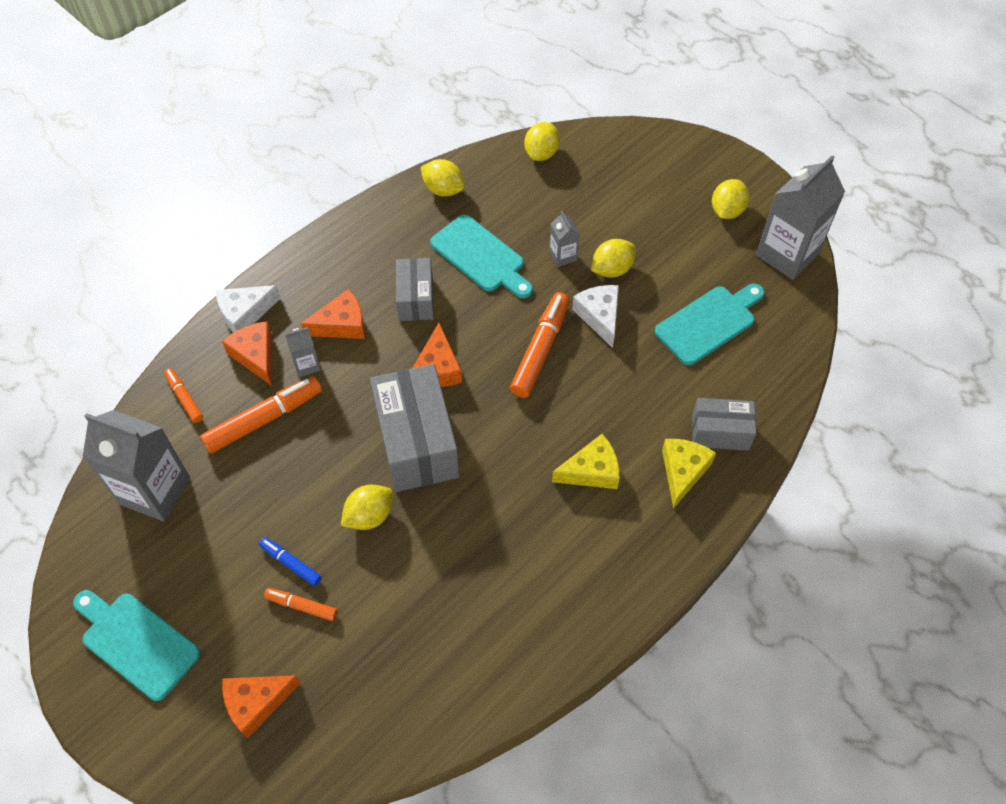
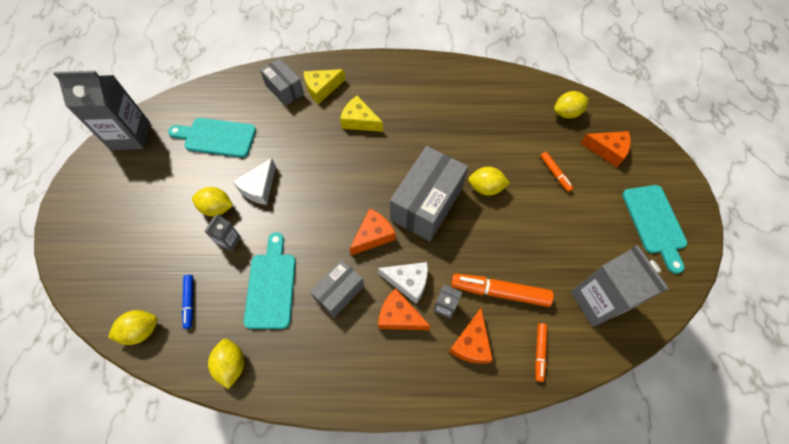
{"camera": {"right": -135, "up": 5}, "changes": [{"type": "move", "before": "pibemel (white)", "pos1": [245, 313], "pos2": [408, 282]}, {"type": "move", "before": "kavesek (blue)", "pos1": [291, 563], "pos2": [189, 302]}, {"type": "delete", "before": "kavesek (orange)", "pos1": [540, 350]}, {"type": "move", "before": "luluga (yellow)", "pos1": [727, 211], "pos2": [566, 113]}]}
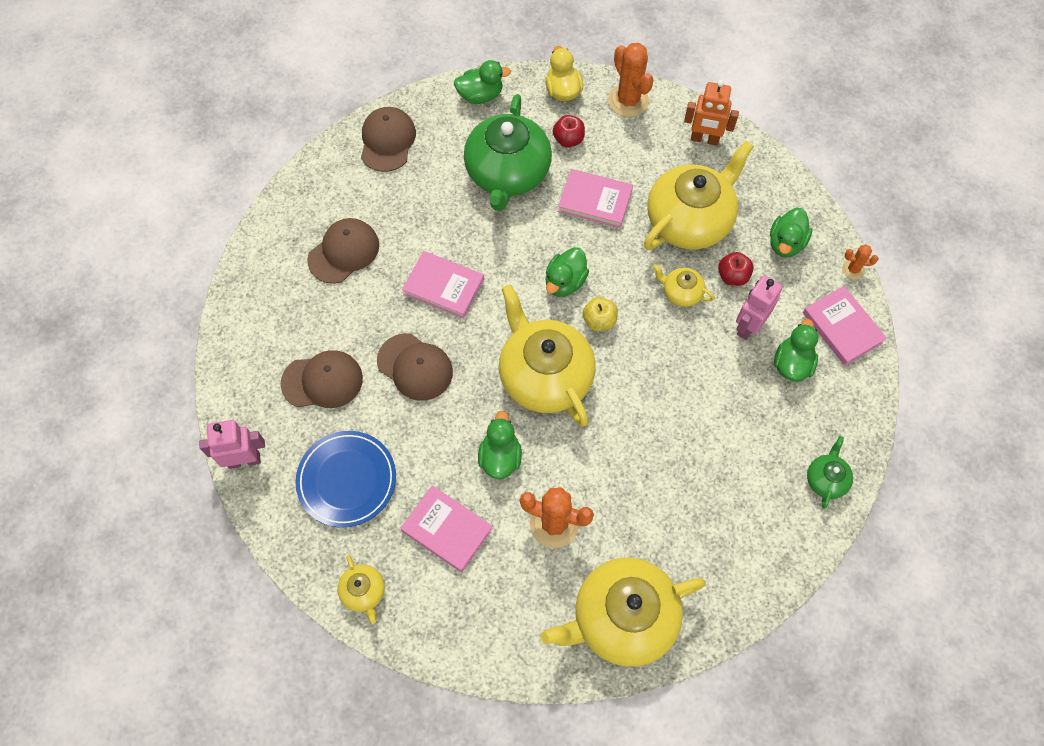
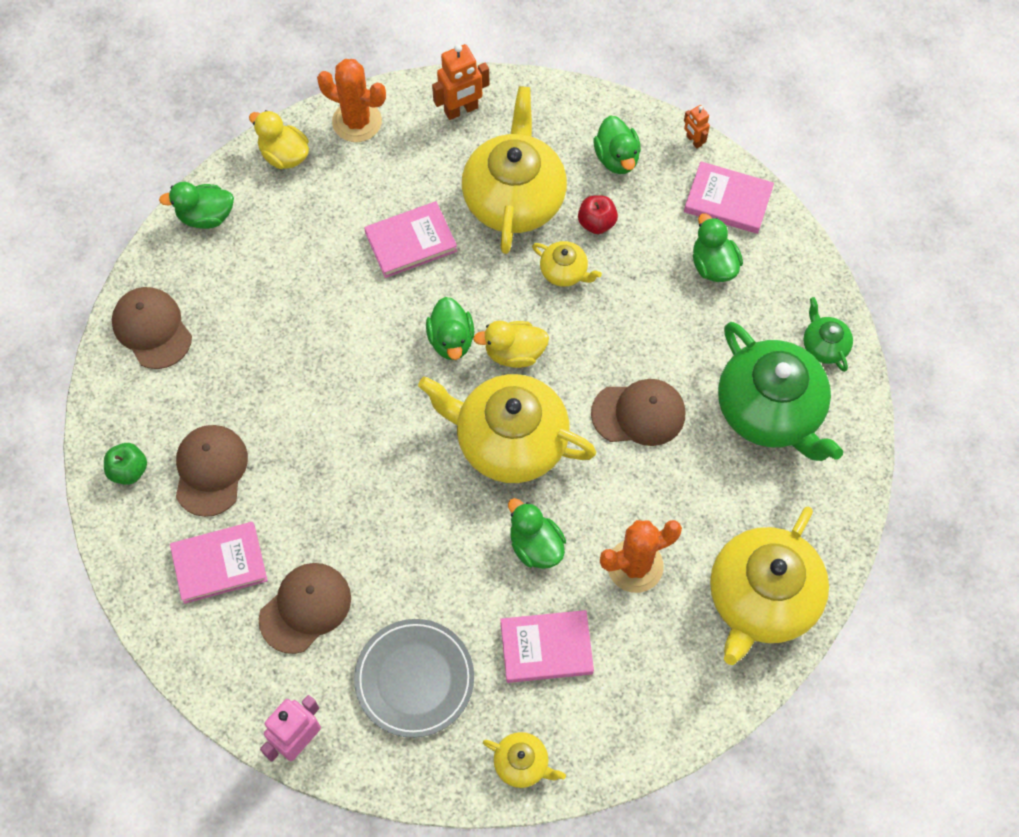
{"camera": {"right": -40, "up": 0}, "changes": [{"type": "recolor", "before": "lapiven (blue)", "after": "lapiven (grey)", "pos1": [347, 480], "pos2": [414, 679]}, {"type": "move", "before": "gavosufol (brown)", "pos1": [415, 367], "pos2": [638, 413]}, {"type": "move", "before": "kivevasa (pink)", "pos1": [443, 286], "pos2": [219, 564]}, {"type": "rotate", "before": "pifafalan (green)", "pos1": [480, 95], "pos2": [206, 216], "turn": -135}, {"type": "move", "before": "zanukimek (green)", "pos1": [507, 173], "pos2": [770, 410]}, {"type": "delete", "before": "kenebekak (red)", "pos1": [568, 139]}, {"type": "replace", "before": "kenebekak (yellow)", "after": "pifafalan (yellow)", "pos1": [599, 321], "pos2": [514, 353]}, {"type": "rotate", "before": "zanukimek (yellow)", "pos1": [681, 292], "pos2": [564, 272], "turn": -135}, {"type": "delete", "before": "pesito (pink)", "pos1": [748, 326]}, {"type": "replace", "before": "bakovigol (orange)", "after": "pesito (orange)", "pos1": [853, 269], "pos2": [693, 141]}, {"type": "insert", "after": "kenebekak (green)", "pos2": [129, 470]}]}
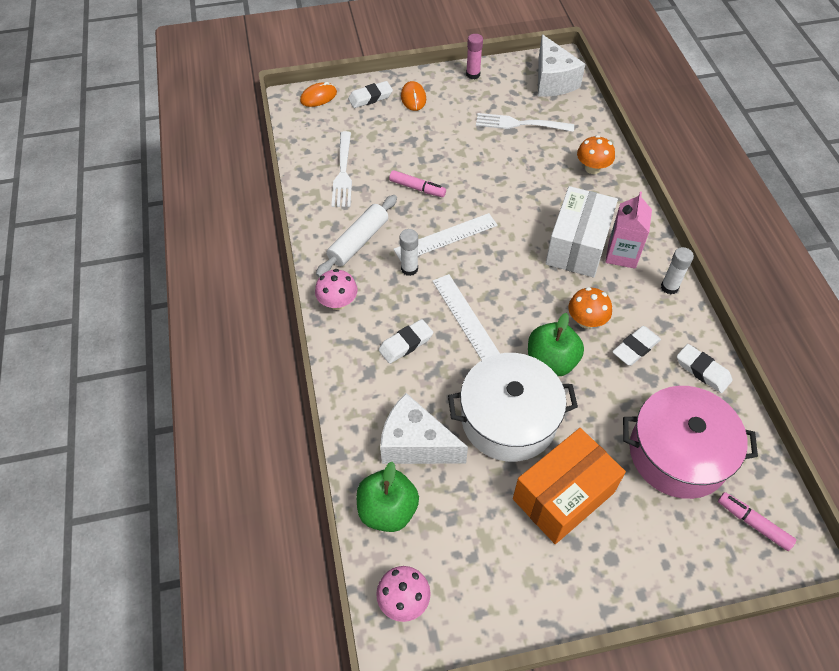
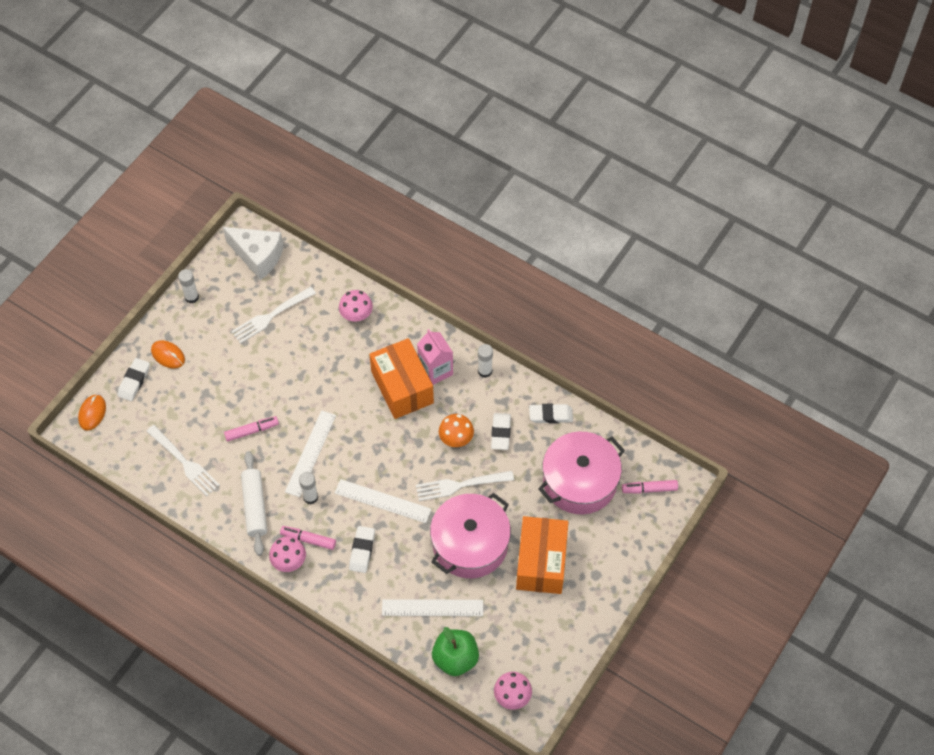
{"camera": {"right": -45, "up": 5}, "changes": [{"type": "replace", "before": "pibemel (white)", "after": "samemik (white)", "pos1": [415, 444], "pos2": [432, 607]}, {"type": "recolor", "before": "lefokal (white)", "after": "lefokal (pink)", "pos1": [508, 419], "pos2": [470, 544]}, {"type": "recolor", "before": "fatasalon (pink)", "after": "fatasalon (white)", "pos1": [473, 74], "pos2": [191, 297]}, {"type": "replace", "before": "kenebekak (green)", "after": "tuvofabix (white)", "pos1": [551, 361], "pos2": [460, 485]}, {"type": "recolor", "before": "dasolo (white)", "after": "dasolo (orange)", "pos1": [577, 246], "pos2": [402, 387]}, {"type": "recolor", "before": "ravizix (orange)", "after": "ravizix (pink)", "pos1": [592, 168], "pos2": [356, 315]}, {"type": "insert", "after": "kavesek (pink)", "pos2": [308, 539]}]}
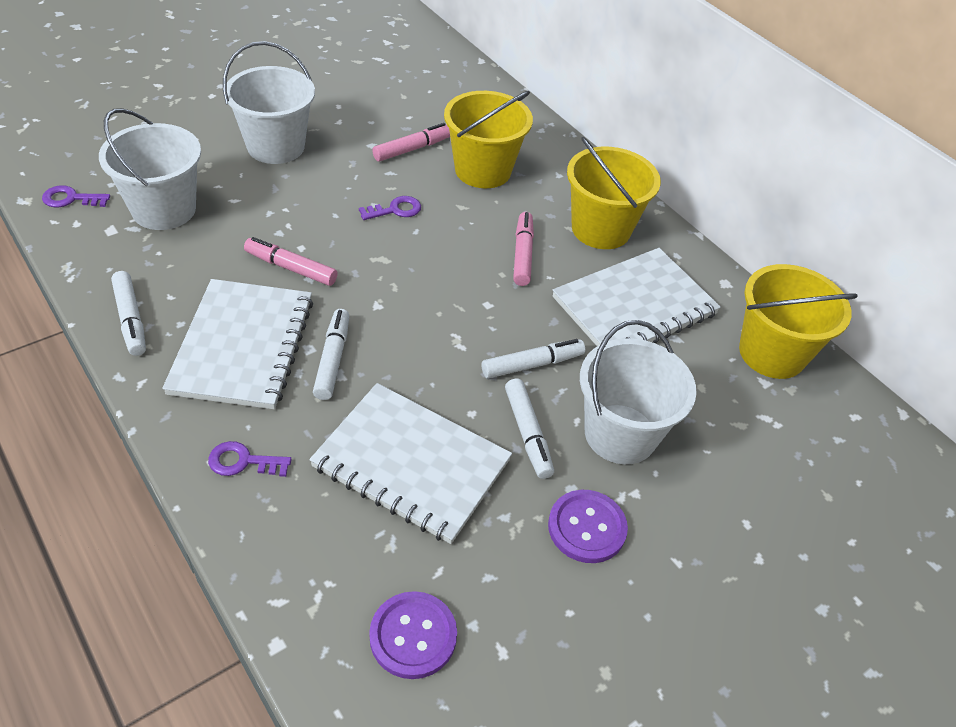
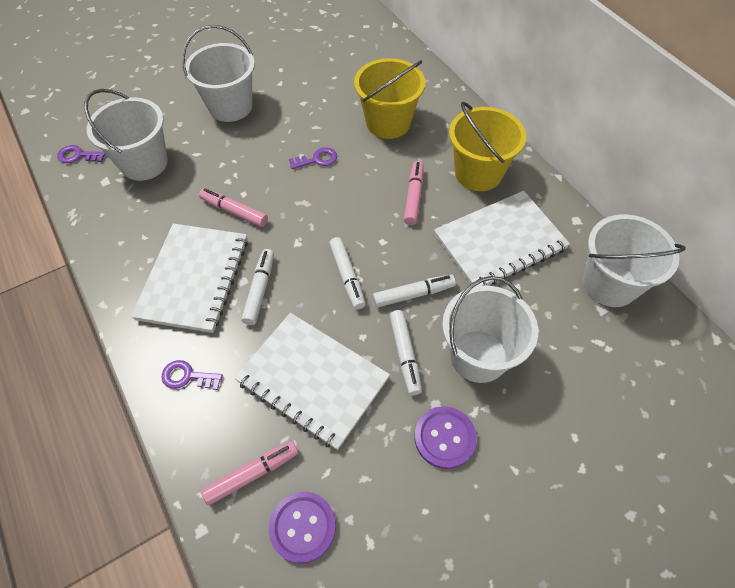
{"camera": {"right": 10, "up": 10}, "changes": [{"type": "move", "before": "kavesek (white)", "pos1": [131, 319], "pos2": [347, 276]}, {"type": "move", "before": "kavesek (pink)", "pos1": [412, 149], "pos2": [252, 474]}, {"type": "recolor", "before": "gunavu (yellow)", "after": "gunavu (white)", "pos1": [772, 353], "pos2": [609, 284]}]}
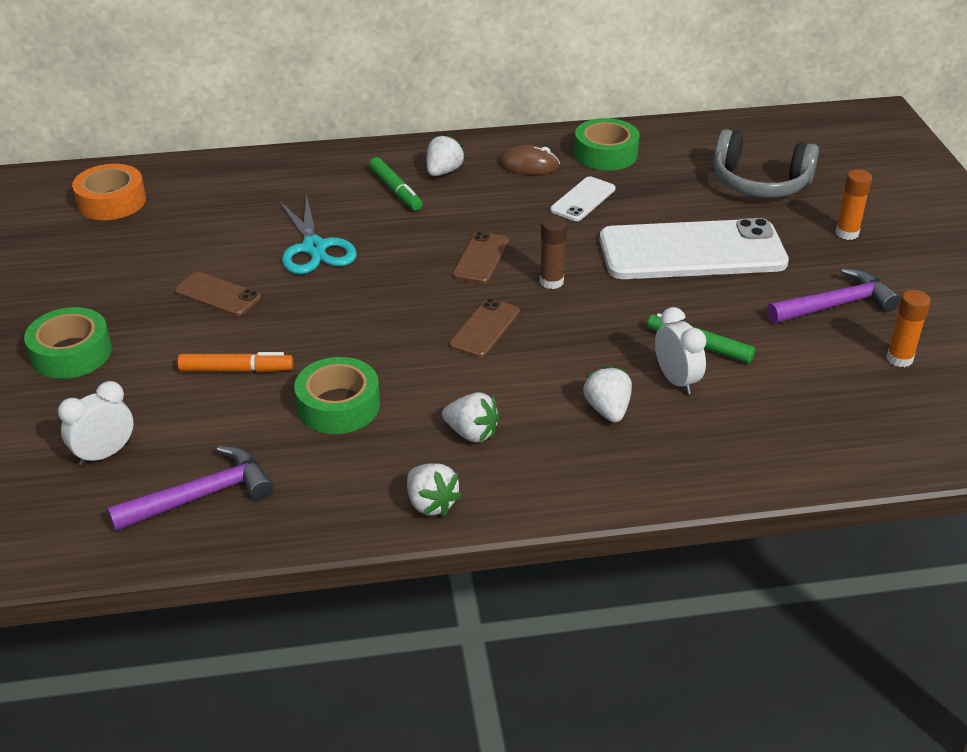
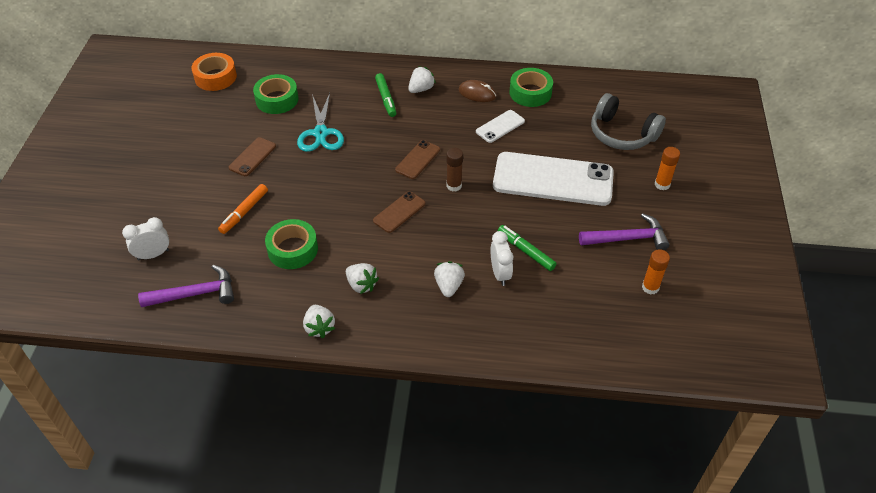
{"camera": {"right": 15, "up": 10}, "changes": [{"type": "move", "before": "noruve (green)", "pos1": [71, 353], "pos2": [277, 99]}, {"type": "rotate", "before": "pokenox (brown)", "pos1": [217, 295], "pos2": [252, 157], "turn": 75}, {"type": "rotate", "before": "kavesek (orange)", "pos1": [236, 370], "pos2": [244, 212], "turn": 105}]}
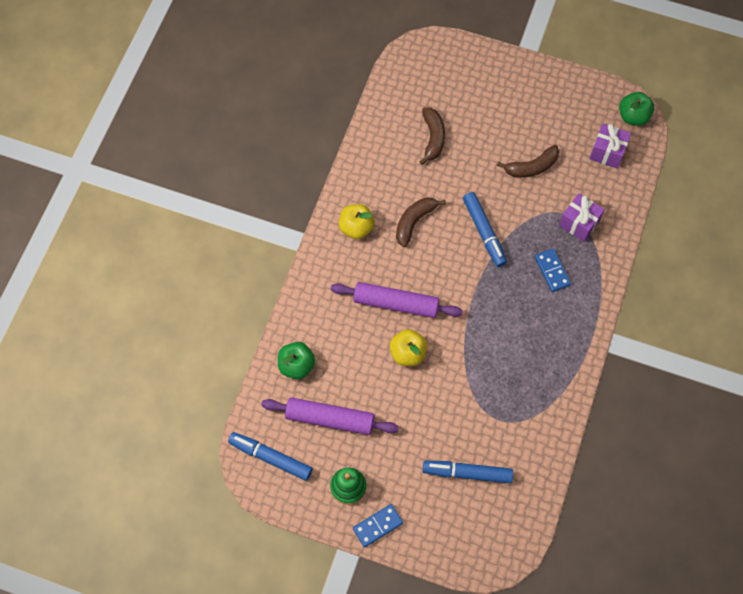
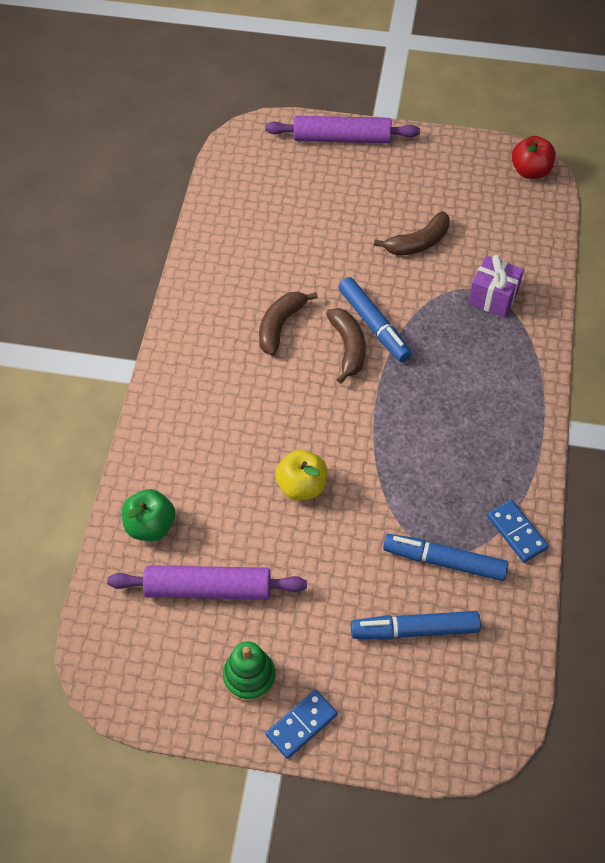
{"camera": {"right": -10, "up": -10}, "changes": [{"type": "move", "before": "kavesek (blue)", "pos1": [270, 458], "pos2": [444, 561]}, {"type": "move", "before": "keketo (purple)", "pos1": [396, 303], "pos2": [342, 138]}, {"type": "delete", "before": "kenebekak (yellow)", "pos1": [356, 228]}, {"type": "move", "before": "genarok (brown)", "pos1": [433, 138], "pos2": [348, 348]}, {"type": "move", "before": "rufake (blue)", "pos1": [552, 271], "pos2": [517, 532]}, {"type": "delete", "before": "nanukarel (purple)", "pos1": [607, 152]}, {"type": "recolor", "before": "kenebekak (green)", "after": "kenebekak (red)", "pos1": [633, 116], "pos2": [530, 171]}]}
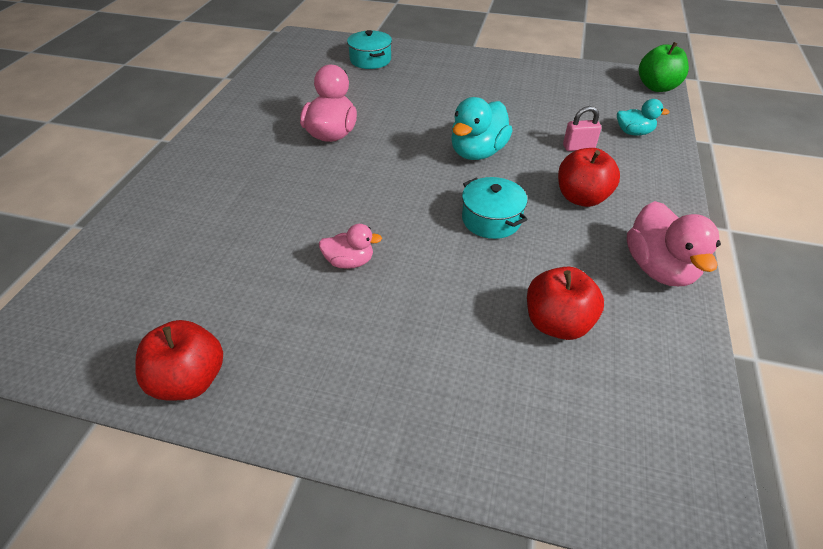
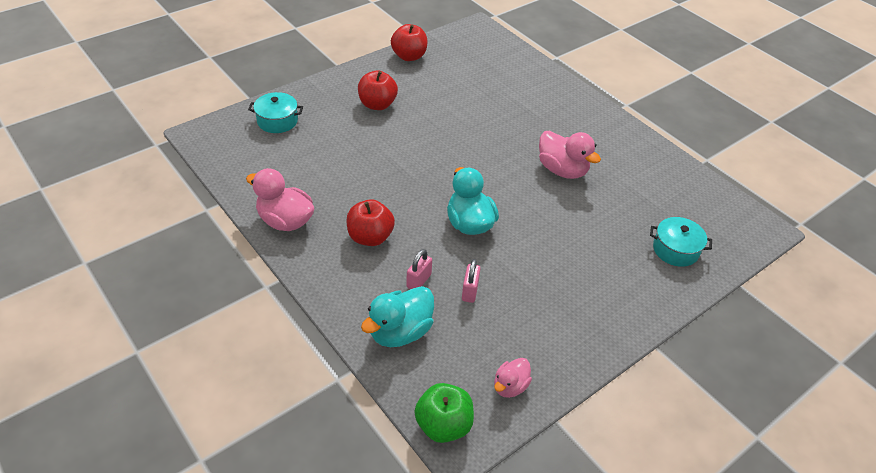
{"camera": {"right": 125, "up": 0}, "changes": [{"type": "move", "before": "pifafalan (pink)", "pos1": [349, 262], "pos2": [510, 386]}, {"type": "move", "before": "lefokal (turquoise)", "pos1": [491, 219], "pos2": [277, 121]}, {"type": "move", "before": "kenebekak (red)", "pos1": [557, 323], "pos2": [377, 104]}, {"type": "resize", "before": "pifafalan (turquoise)", "pos1": [633, 132], "pos2": [400, 332], "scale": 1.72}, {"type": "insert", "after": "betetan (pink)", "pos2": [470, 291]}]}
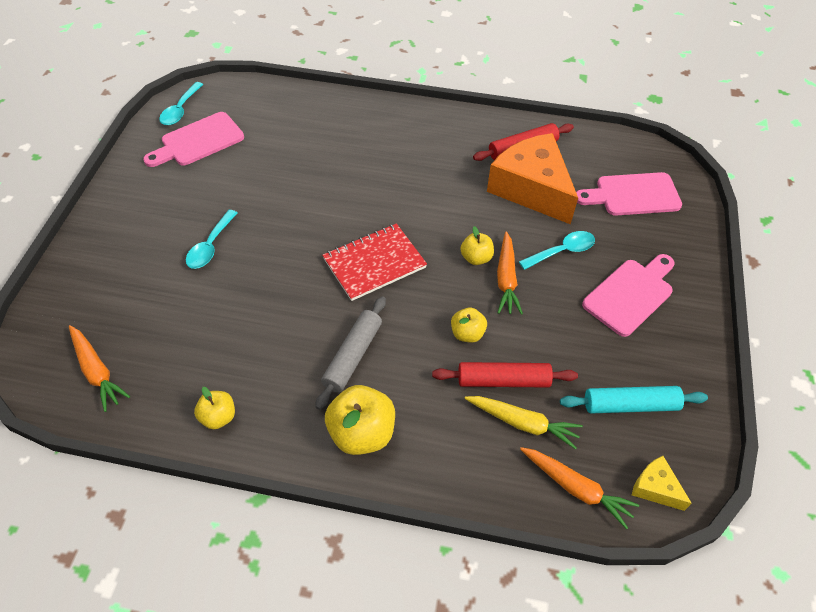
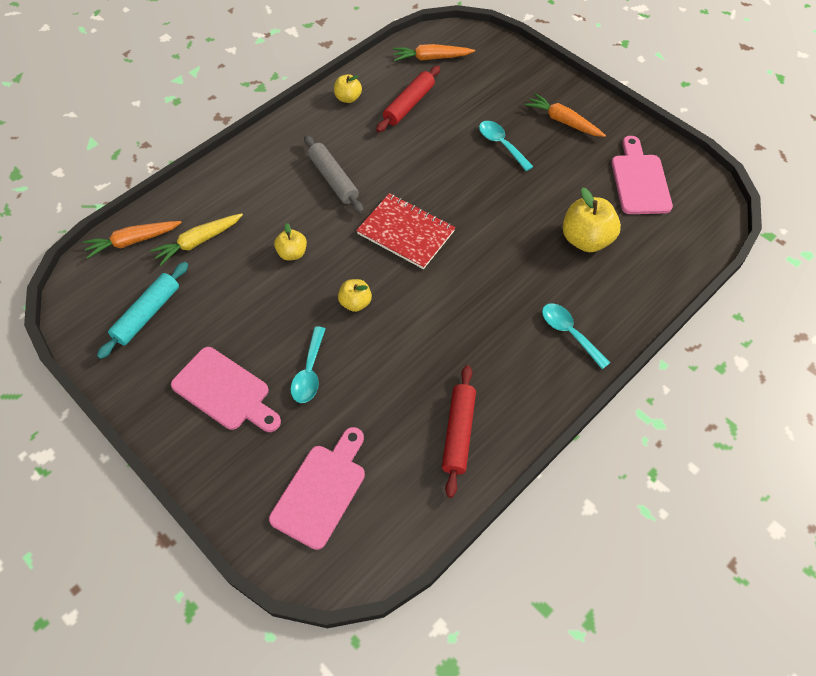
{"camera": {"right": 125, "up": 5}, "changes": [{"type": "move", "before": "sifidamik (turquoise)", "pos1": [180, 110], "pos2": [569, 333]}, {"type": "rotate", "before": "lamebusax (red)", "pos1": [374, 263], "pos2": [406, 232], "turn": -60}, {"type": "move", "before": "kenebekak (yellow)", "pos1": [362, 433], "pos2": [586, 239]}, {"type": "move", "before": "keketo (red)", "pos1": [503, 380], "pos2": [409, 104]}, {"type": "delete", "before": "pibemel (orange)", "pos1": [531, 189]}, {"type": "move", "before": "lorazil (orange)", "pos1": [506, 279], "pos2": [563, 121]}, {"type": "rotate", "before": "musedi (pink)", "pos1": [630, 294], "pos2": [225, 391], "turn": -45}, {"type": "delete", "before": "pibemel (yellow)", "pos1": [655, 488]}]}
